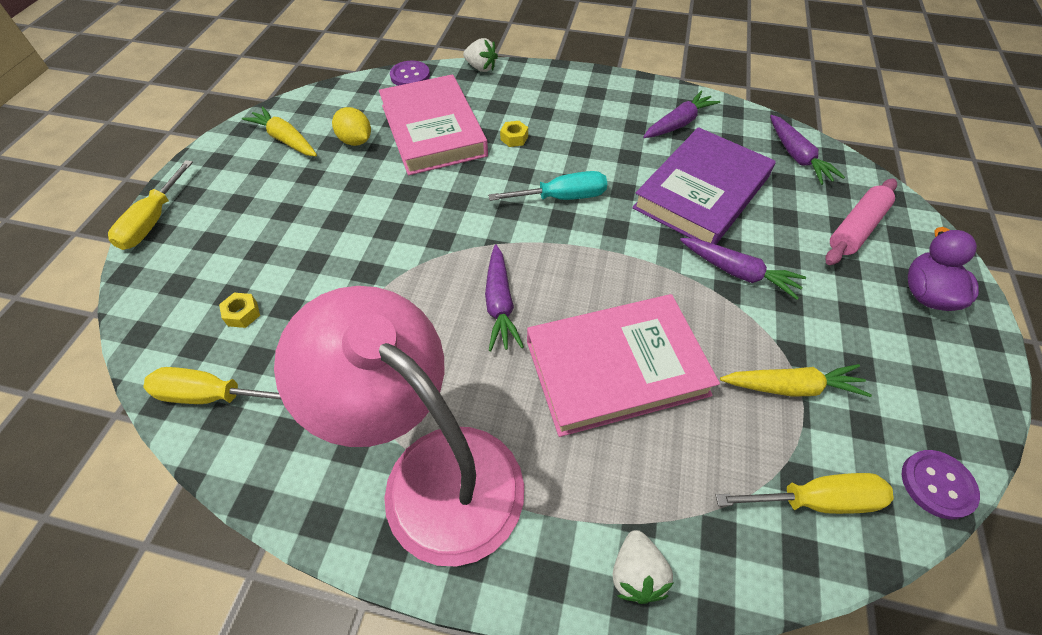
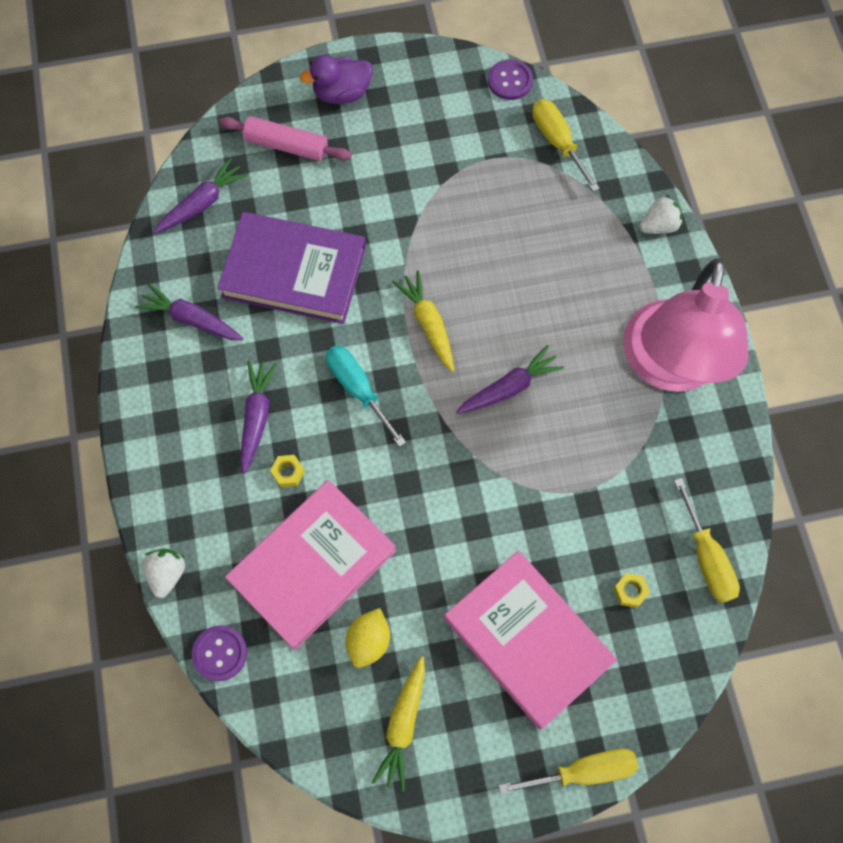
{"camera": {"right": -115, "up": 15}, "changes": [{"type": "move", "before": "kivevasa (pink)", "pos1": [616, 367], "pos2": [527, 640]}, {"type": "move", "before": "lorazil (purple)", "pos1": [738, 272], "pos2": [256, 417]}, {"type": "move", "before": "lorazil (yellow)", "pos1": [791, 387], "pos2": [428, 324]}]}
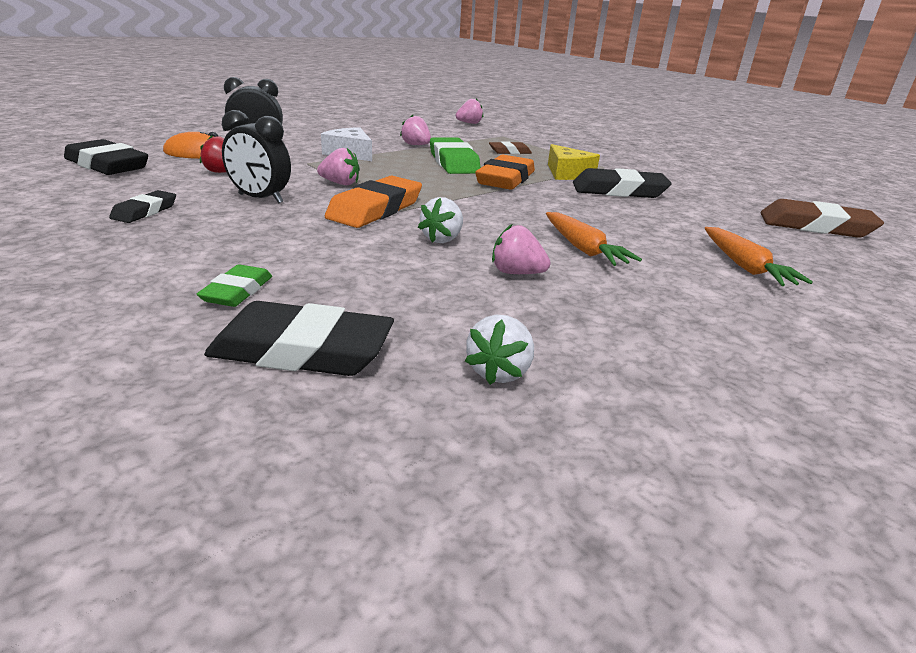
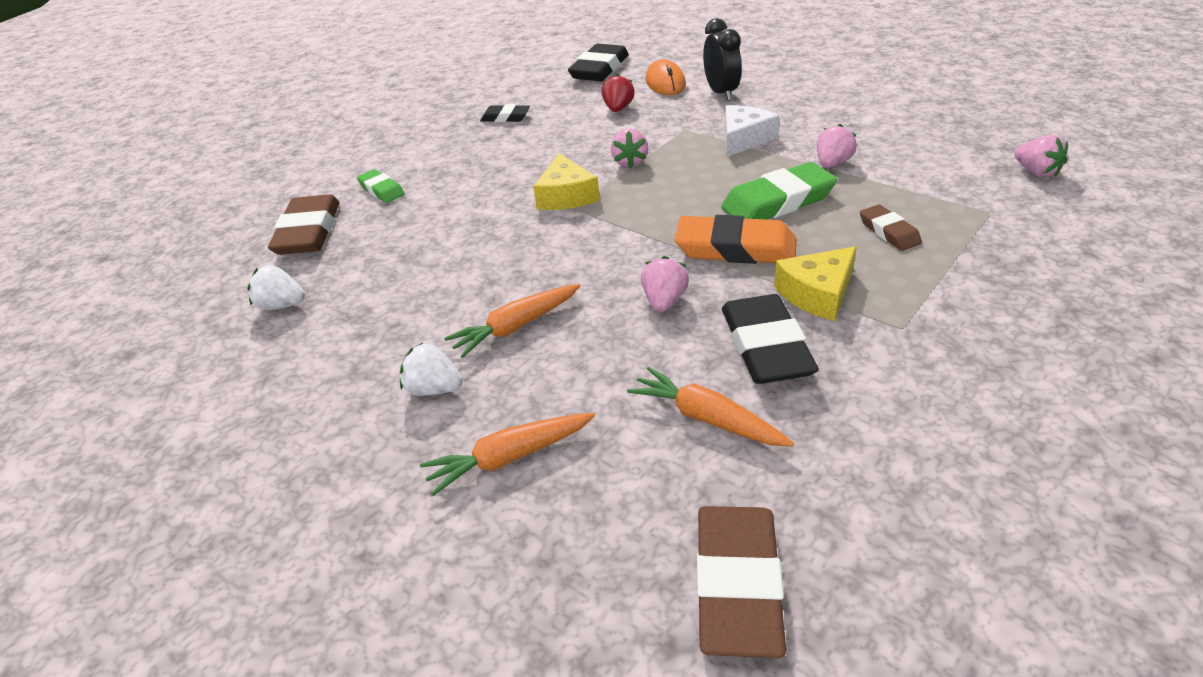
{"camera": {"right": 85, "up": 10}, "changes": [{"type": "rotate", "before": "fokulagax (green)", "pos1": [237, 291], "pos2": [381, 190], "turn": 45}, {"type": "recolor", "before": "fokulagax (black)", "after": "fokulagax (brown)", "pos1": [302, 350], "pos2": [308, 232]}, {"type": "delete", "before": "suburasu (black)", "pos1": [260, 198]}, {"type": "replace", "before": "fokulagax (orange)", "after": "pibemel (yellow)", "pos1": [375, 209], "pos2": [566, 196]}, {"type": "move", "before": "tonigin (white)", "pos1": [442, 239], "pos2": [434, 389]}, {"type": "move", "before": "tonigin (pink)", "pos1": [516, 273], "pos2": [664, 301]}, {"type": "insert", "after": "lorazil (orange)", "pos2": [707, 418]}]}
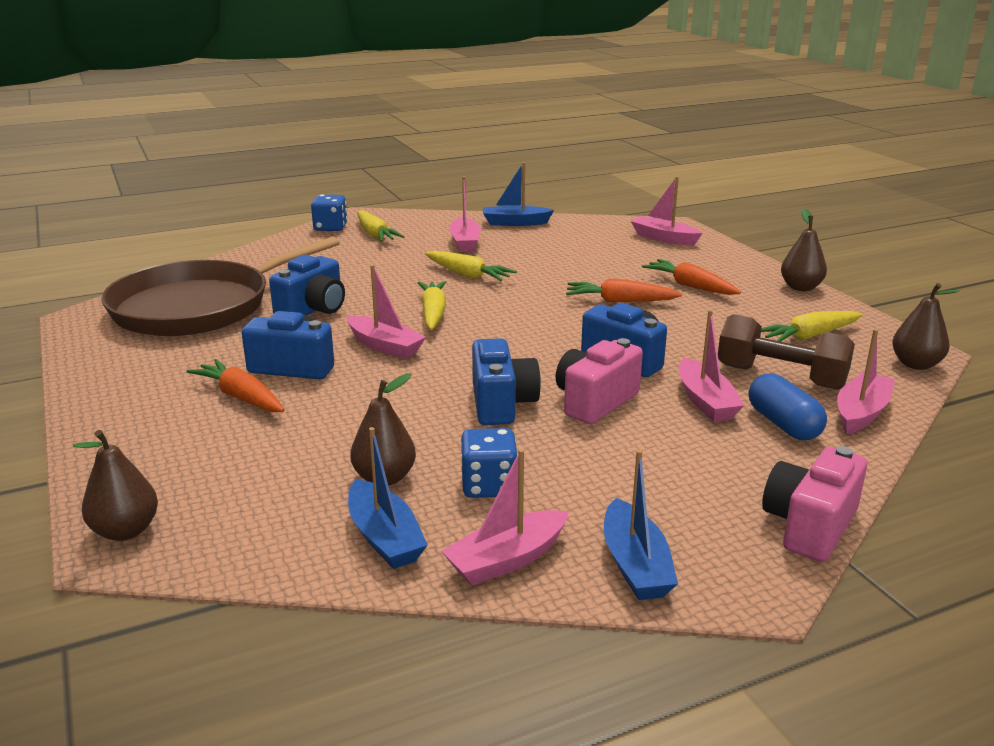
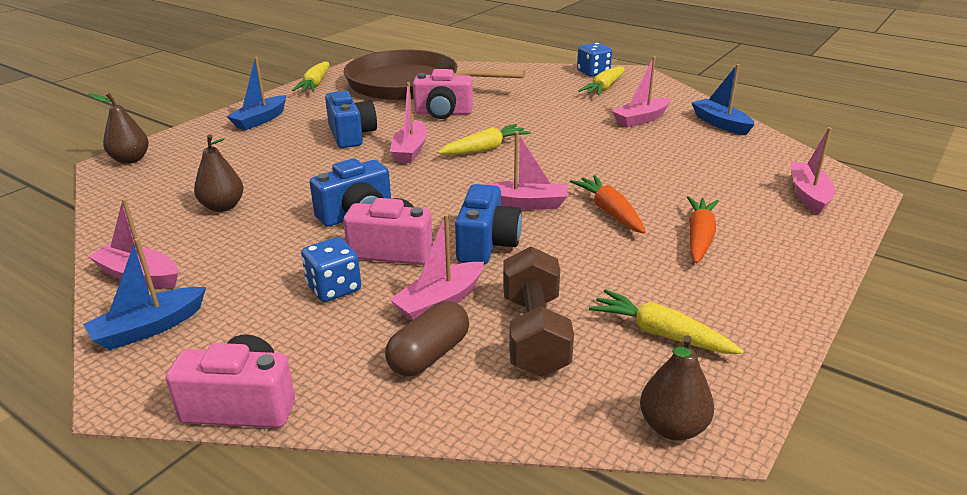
{"camera": {"right": 60, "up": 5}, "changes": [{"type": "delete", "before": "lorazil (orange)", "pos1": [241, 397]}, {"type": "recolor", "before": "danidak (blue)", "after": "danidak (pink)", "pos1": [313, 310], "pos2": [443, 113]}, {"type": "move", "before": "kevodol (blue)", "pos1": [384, 537], "pos2": [260, 120]}, {"type": "move", "before": "lorazil (yellow)", "pos1": [467, 275], "pos2": [315, 84]}, {"type": "move", "before": "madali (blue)", "pos1": [489, 486], "pos2": [334, 288]}, {"type": "recolor", "before": "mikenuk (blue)", "after": "mikenuk (brown)", "pos1": [783, 424], "pos2": [429, 355]}, {"type": "delete", "before": "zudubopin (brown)", "pos1": [800, 287]}, {"type": "move", "before": "kevodol (pink)", "pos1": [861, 413], "pos2": [525, 204]}]}
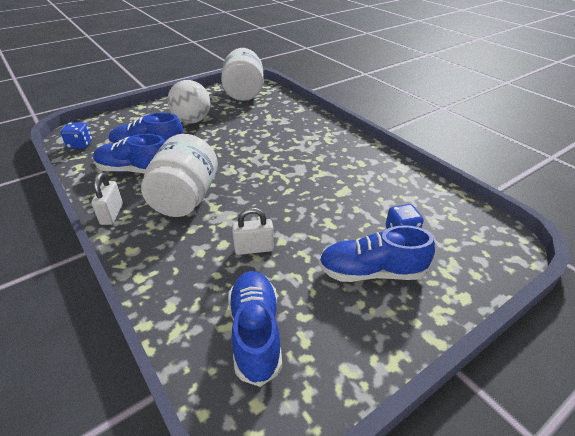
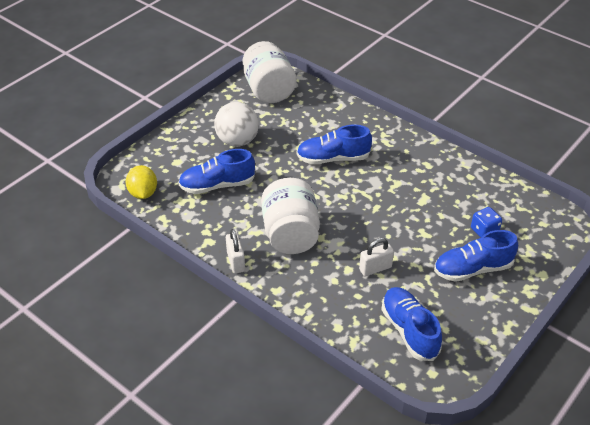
{"camera": {"right": -15, "up": 5}, "changes": [{"type": "replace", "before": "madali (blue)", "after": "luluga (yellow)", "pos1": [80, 145], "pos2": [143, 193]}, {"type": "move", "before": "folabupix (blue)", "pos1": [135, 170], "pos2": [333, 158]}]}
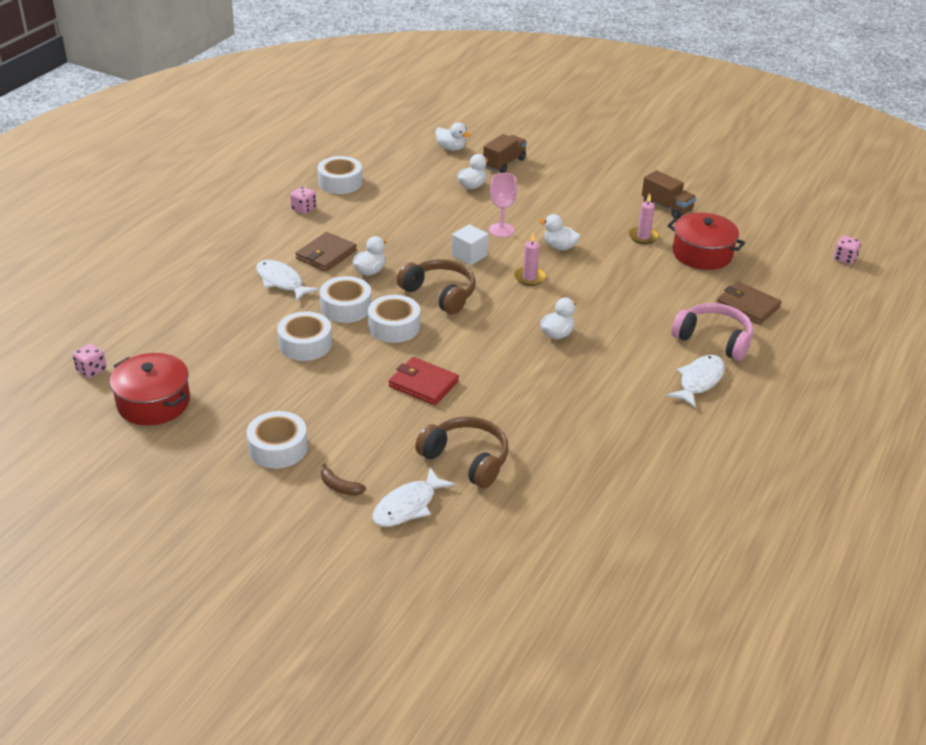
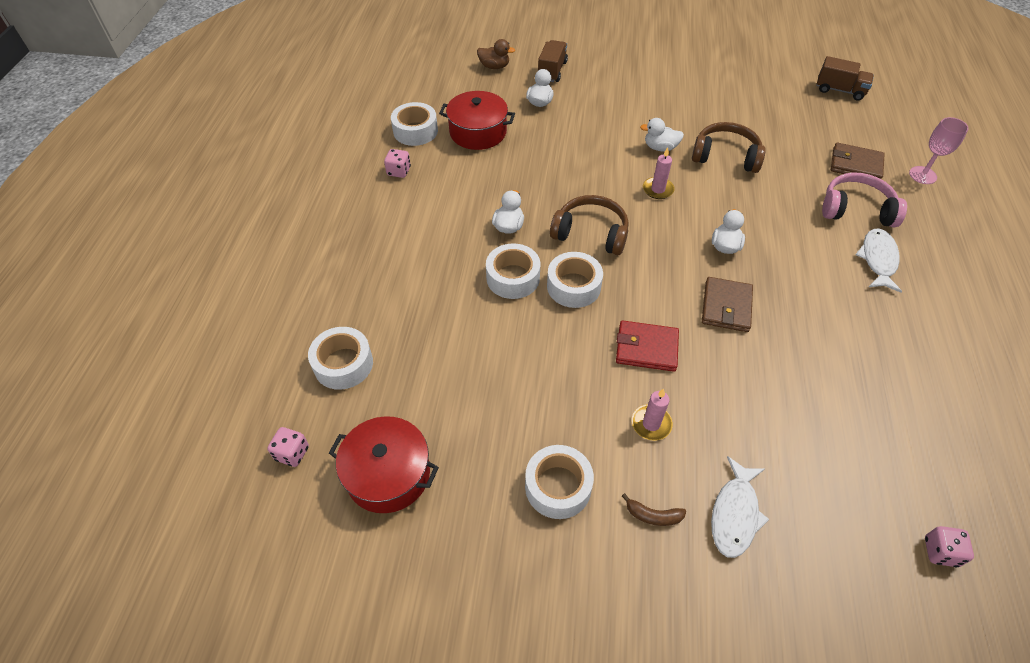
{"camera": {"right": -20, "up": 15}, "changes": [{"type": "delete", "before": "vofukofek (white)", "pos1": [281, 282]}, {"type": "move", "before": "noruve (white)", "pos1": [305, 344], "pos2": [343, 364]}, {"type": "move", "before": "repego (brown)", "pos1": [326, 255], "pos2": [726, 307]}, {"type": "move", "before": "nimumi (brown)", "pos1": [466, 460], "pos2": [725, 156]}, {"type": "recolor", "before": "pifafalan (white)", "after": "pifafalan (brown)", "pos1": [451, 148], "pos2": [494, 66]}, {"type": "delete", "before": "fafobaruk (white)", "pos1": [469, 255]}, {"type": "move", "before": "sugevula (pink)", "pos1": [501, 230], "pos2": [922, 175]}, {"type": "move", "before": "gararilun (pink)", "pos1": [643, 237], "pos2": [651, 424]}, {"type": "move", "before": "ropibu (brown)", "pos1": [666, 207], "pos2": [839, 90]}, {"type": "move", "before": "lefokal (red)", "pos1": [702, 254], "pos2": [478, 132]}, {"type": "move", "before": "madali (pink)", "pos1": [844, 259], "pos2": [940, 552]}]}
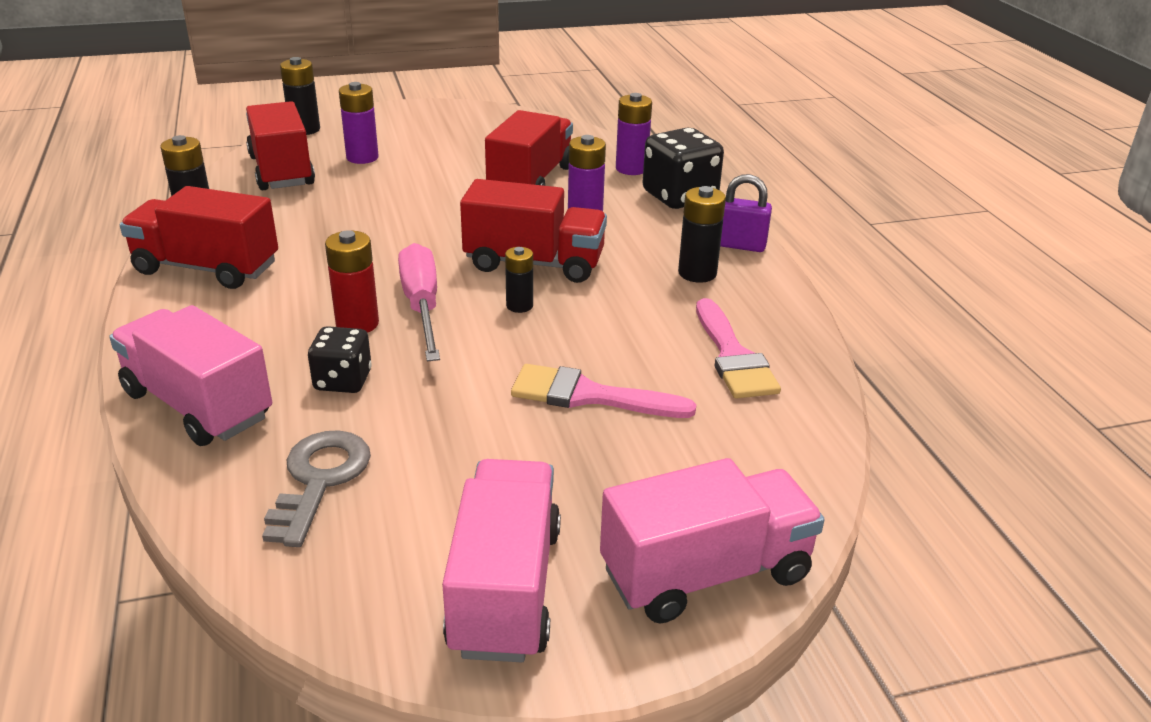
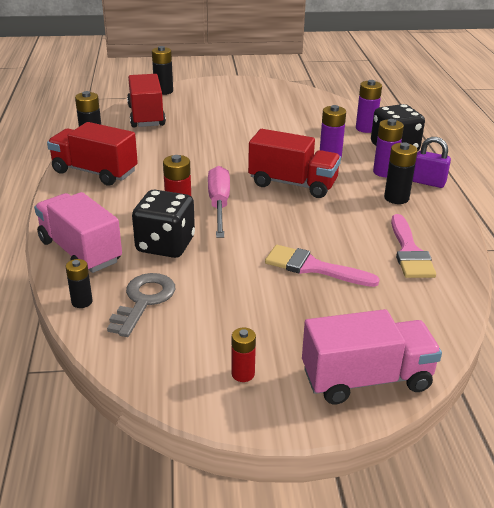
{"camera": {"right": 10, "up": 0}, "changes": [{"type": "resize", "before": "madali (black)", "pos1": [343, 381], "pos2": [165, 245], "scale": 1.64}, {"type": "move", "before": "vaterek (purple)", "pos1": [362, 157], "pos2": [384, 172]}, {"type": "replace", "before": "ropibu (pink)", "after": "vaterek (red)", "pos1": [505, 589], "pos2": [243, 374]}, {"type": "delete", "before": "ropibu (red)", "pos1": [531, 180]}, {"type": "move", "before": "vaterek (black)", "pos1": [519, 306], "pos2": [82, 302]}]}
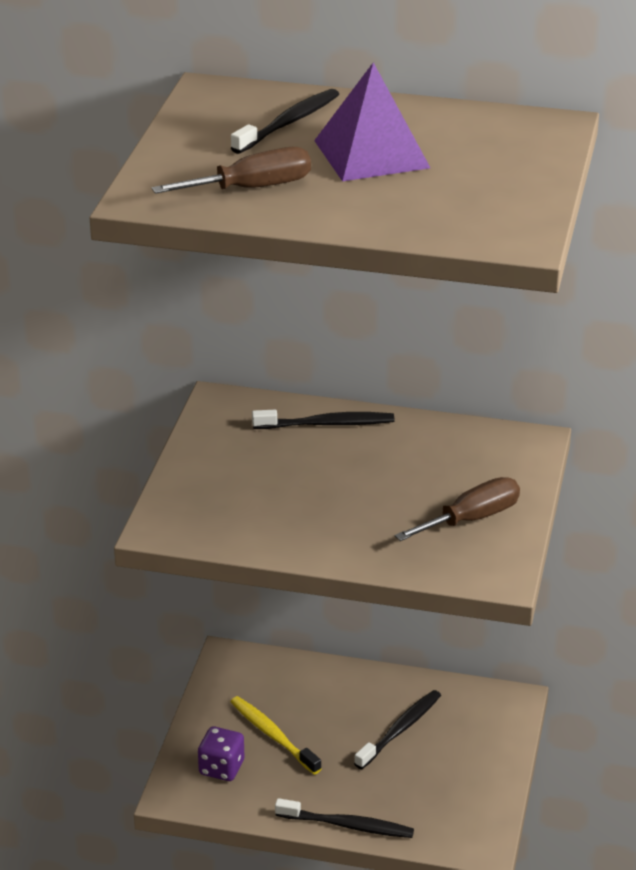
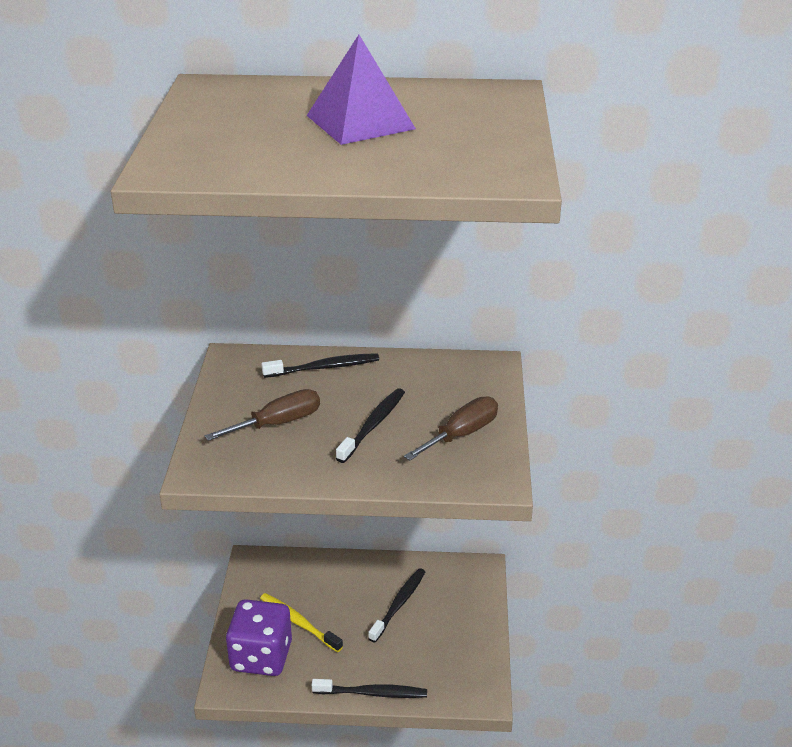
{"camera": {"right": -10, "up": 0}, "changes": [{"type": "move", "before": "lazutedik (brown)", "pos1": [252, 188], "pos2": [278, 423]}, {"type": "resize", "before": "madali (purple)", "pos1": [221, 768], "pos2": [261, 656], "scale": 1.74}, {"type": "move", "before": "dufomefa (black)", "pos1": [288, 123], "pos2": [373, 425]}]}
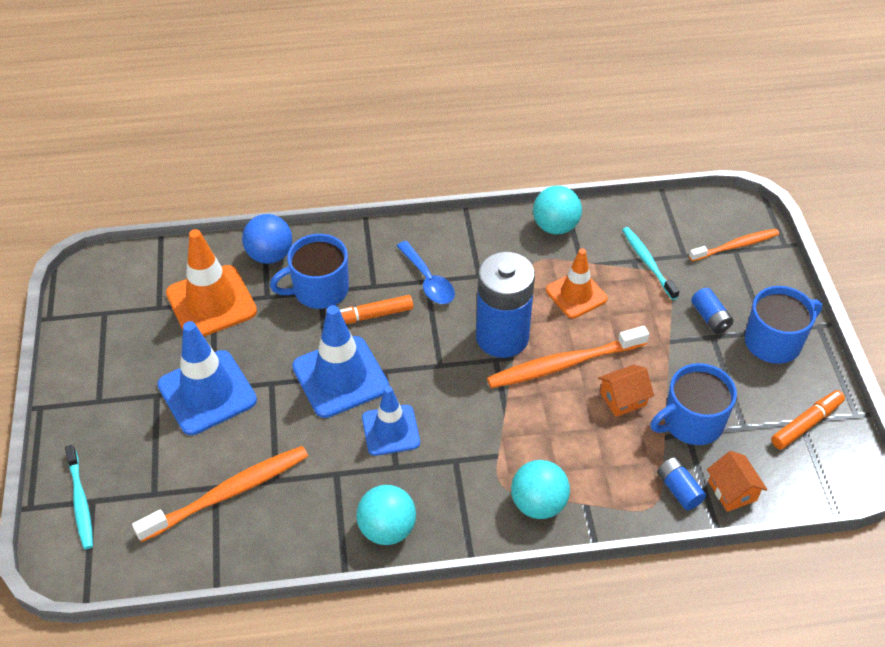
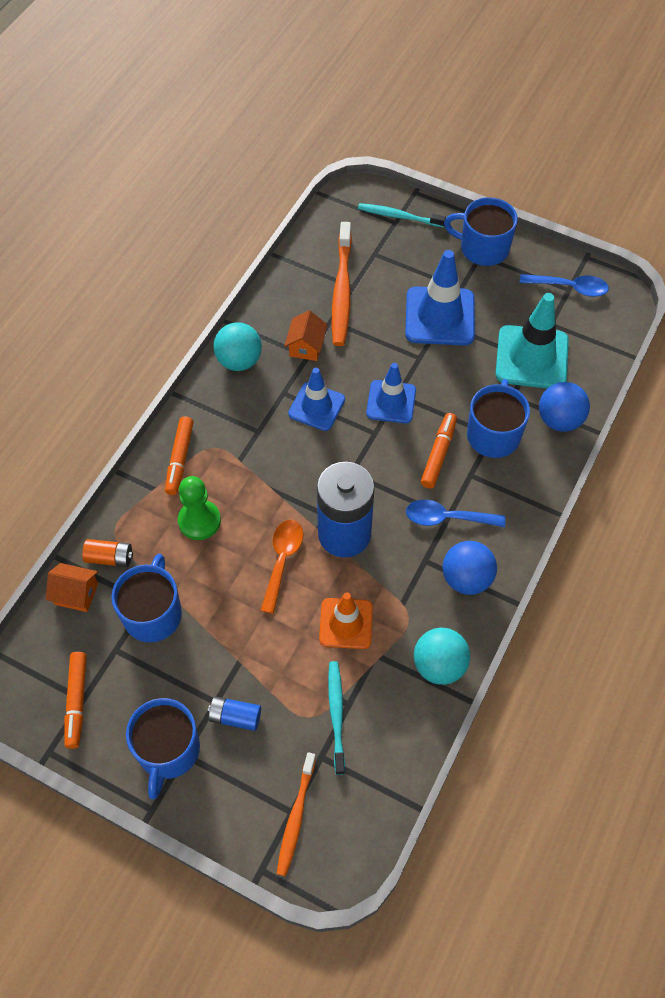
{"camera": {"right": 125, "up": 10}, "changes": [{"type": "recolor", "before": "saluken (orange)", "after": "saluken (turquoise)", "pos1": [211, 302], "pos2": [531, 357]}, {"type": "resize", "before": "saluken (blue)", "pos1": [340, 377], "pos2": [391, 402], "scale": 0.64}, {"type": "replace", "before": "dufomefa (orange)", "after": "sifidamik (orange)", "pos1": [563, 364], "pos2": [282, 560]}, {"type": "replace", "before": "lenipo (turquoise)", "after": "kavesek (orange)", "pos1": [538, 504], "pos2": [179, 459]}, {"type": "move", "before": "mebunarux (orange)", "pos1": [623, 399], "pos2": [306, 346]}, {"type": "rotate", "before": "dufomefa (turquoise)", "pos1": [648, 262], "pos2": [336, 715], "turn": -105}, {"type": "recolor", "before": "vaterek (blue)", "after": "vaterek (orange)", "pos1": [679, 489], "pos2": [110, 558]}, {"type": "insert", "after": "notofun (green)", "pos2": [199, 521]}, {"type": "insert", "after": "lenipo (blue)", "pos2": [466, 578]}, {"type": "insert", "after": "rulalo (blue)", "pos2": [483, 248]}, {"type": "insert", "after": "sifidamik (blue)", "pos2": [569, 287]}]}
